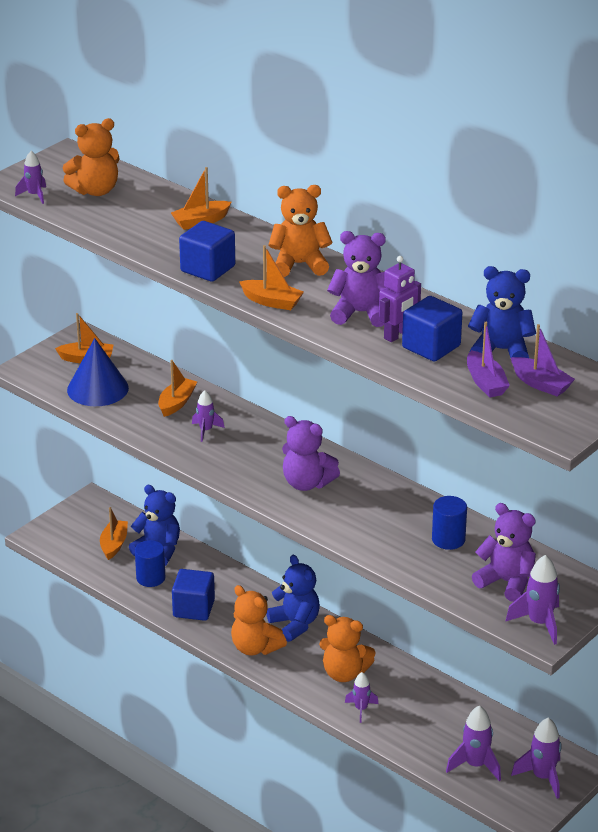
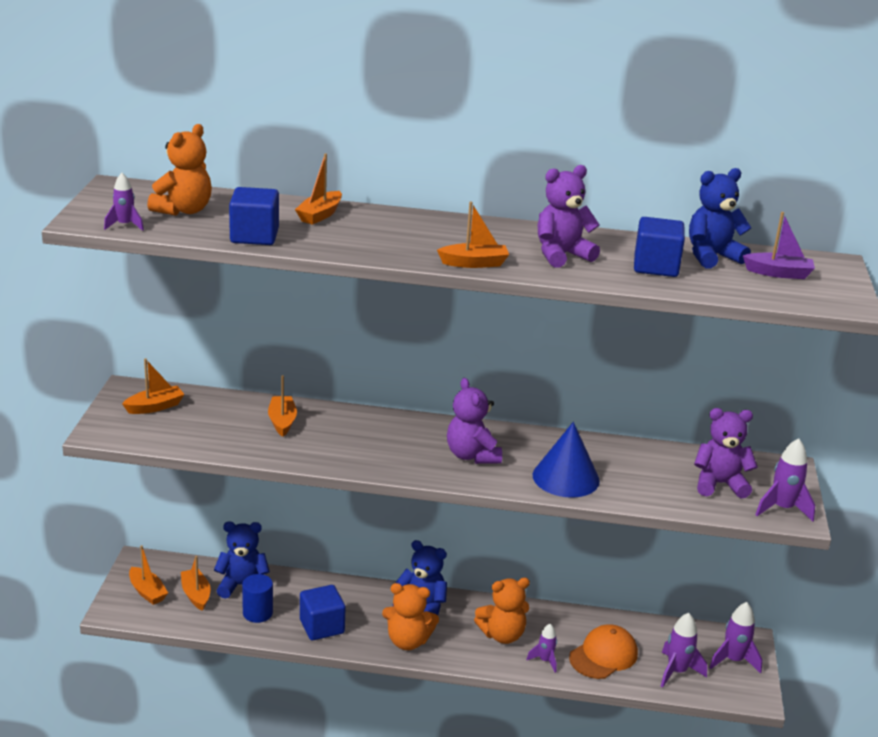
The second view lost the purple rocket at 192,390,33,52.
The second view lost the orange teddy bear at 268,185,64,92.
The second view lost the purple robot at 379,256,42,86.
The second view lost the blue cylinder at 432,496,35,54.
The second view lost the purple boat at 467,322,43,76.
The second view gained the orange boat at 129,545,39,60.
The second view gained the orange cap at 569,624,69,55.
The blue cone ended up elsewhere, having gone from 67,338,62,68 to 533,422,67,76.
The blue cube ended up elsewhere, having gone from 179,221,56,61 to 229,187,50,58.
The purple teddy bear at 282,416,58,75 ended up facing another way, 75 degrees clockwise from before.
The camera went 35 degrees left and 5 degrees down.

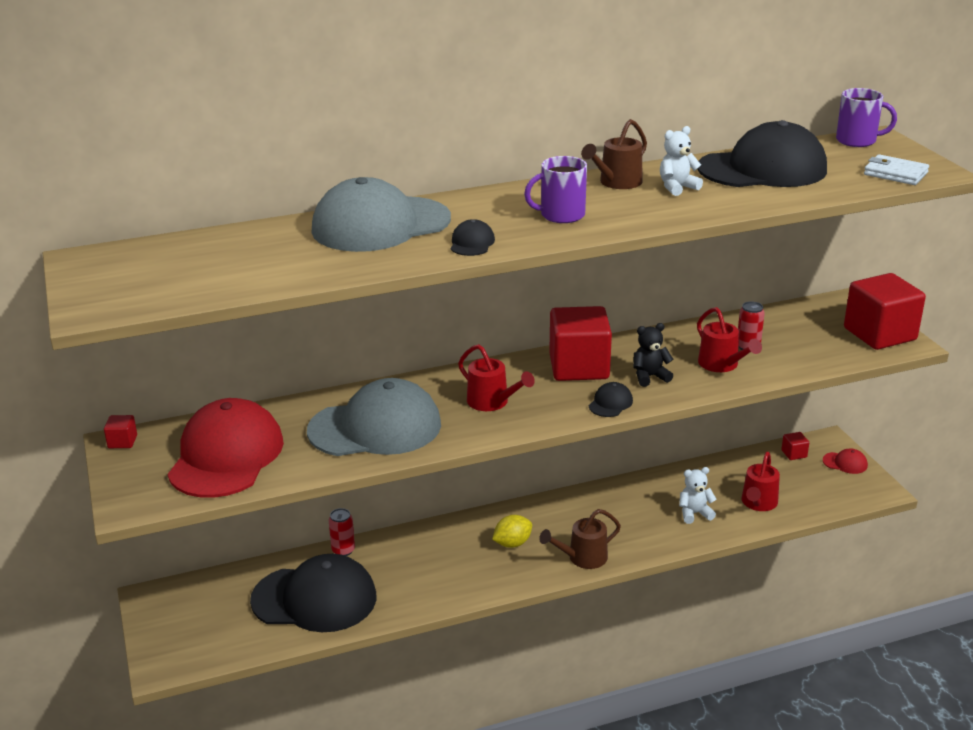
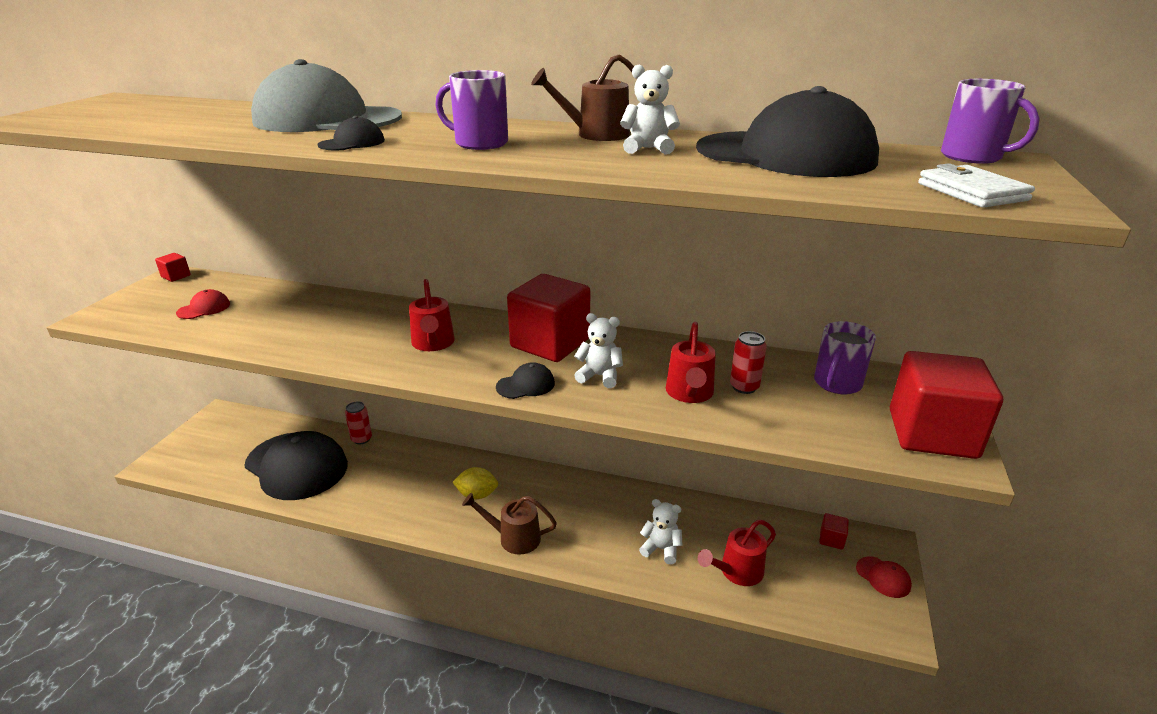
The second view lost the grey cap at 307,378,134,78.
The second view gained the purple mug at 814,321,62,73.
What was the black teddy bear at 633,323,40,64 turned into the white teddy bear at 574,313,49,75.
The size of the red cap at 167,398,117,100 changed by a factor of 0.40.
The camera went 35 degrees right and 0 degrees up.

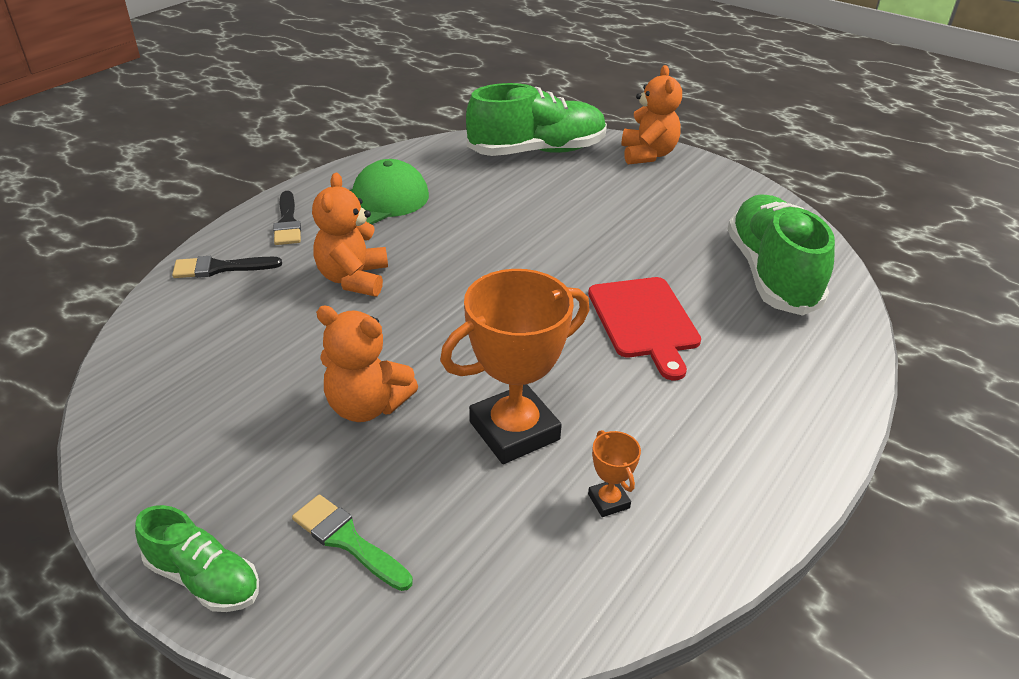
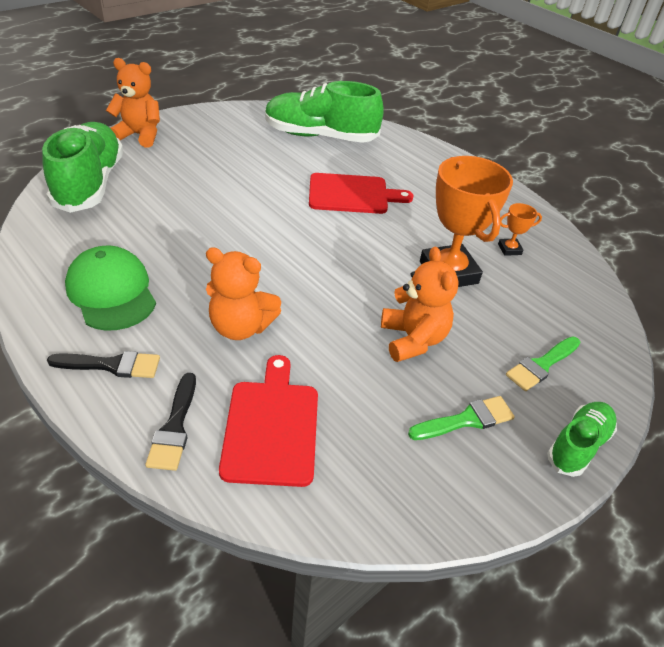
The second view gained the red cutting board at 219,355,99,132.
The second view gained the green brush at 408,396,107,44.
The orange teddy bear at 316,306,102,116 ended up facing another way, 45 degrees counterclockwise from before.
The camera went 80 degrees left and 5 degrees up.

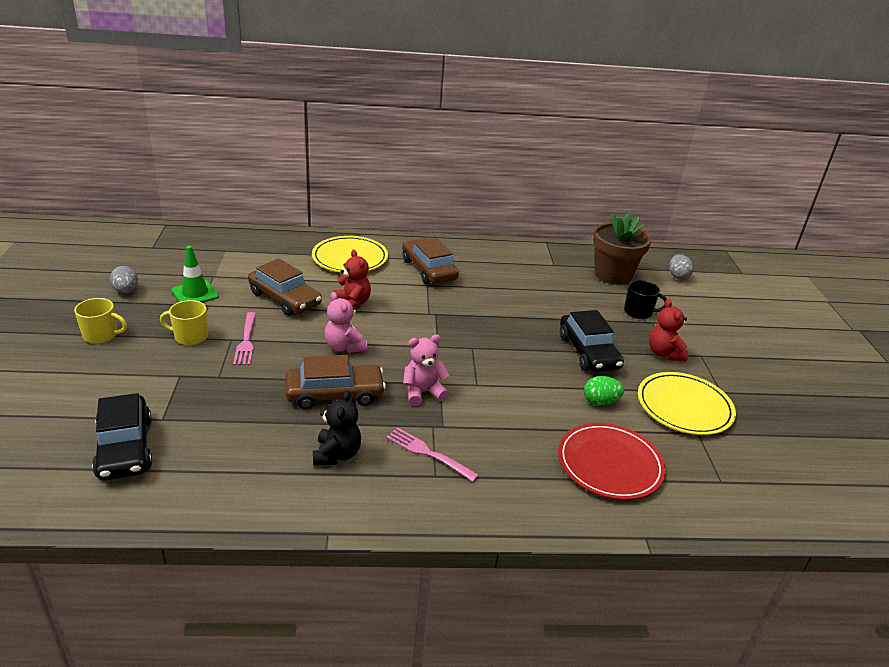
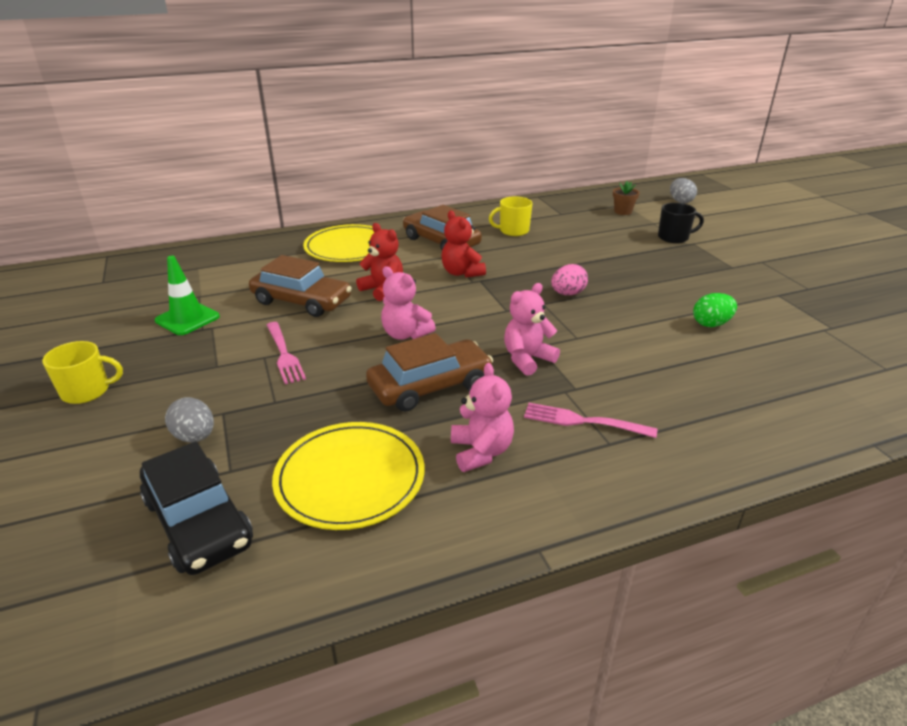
The second view lost the red plate at 558,423,108,77.
The second view lost the black car at 560,310,64,62.
The second view gained the pink egg at 551,264,37,31.
The grey egg ended up elsewhere, having gone from 110,266,28,27 to 165,397,49,45.
The yellow mug ended up elsewhere, having gone from 160,300,48,45 to 489,196,44,40.
The yellow plate ended up elsewhere, having gone from 638,372,98,63 to 272,422,153,108.
The red teddy bear ended up elsewhere, having gone from 649,299,39,63 to 442,210,44,68.
What was the black teddy bear at 313,390,48,76 turned into the pink teddy bear at 451,363,63,109.
The size of the brown flower pot at 593,213,58,72 changed by a factor of 0.44.
The camera went 15 degrees left and 0 degrees up.

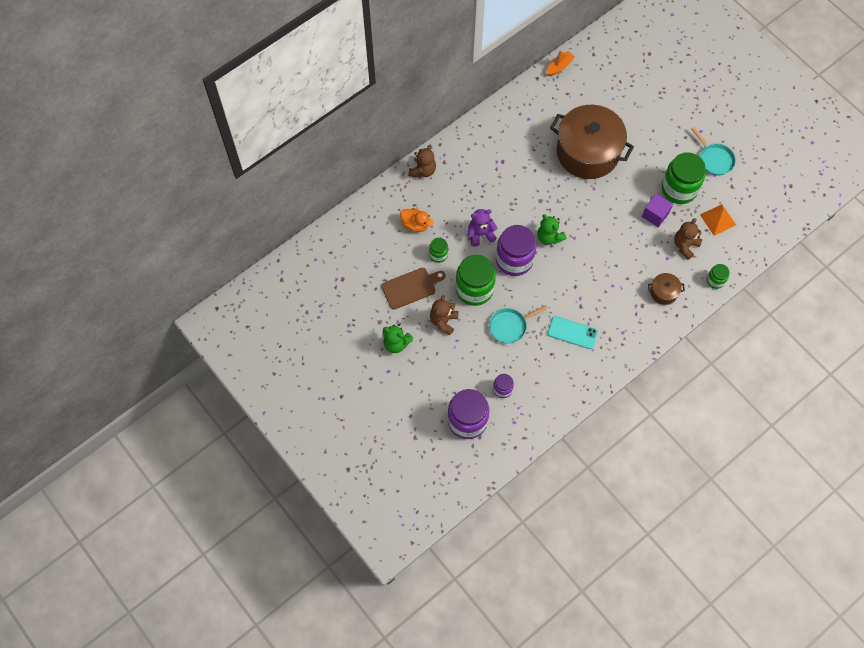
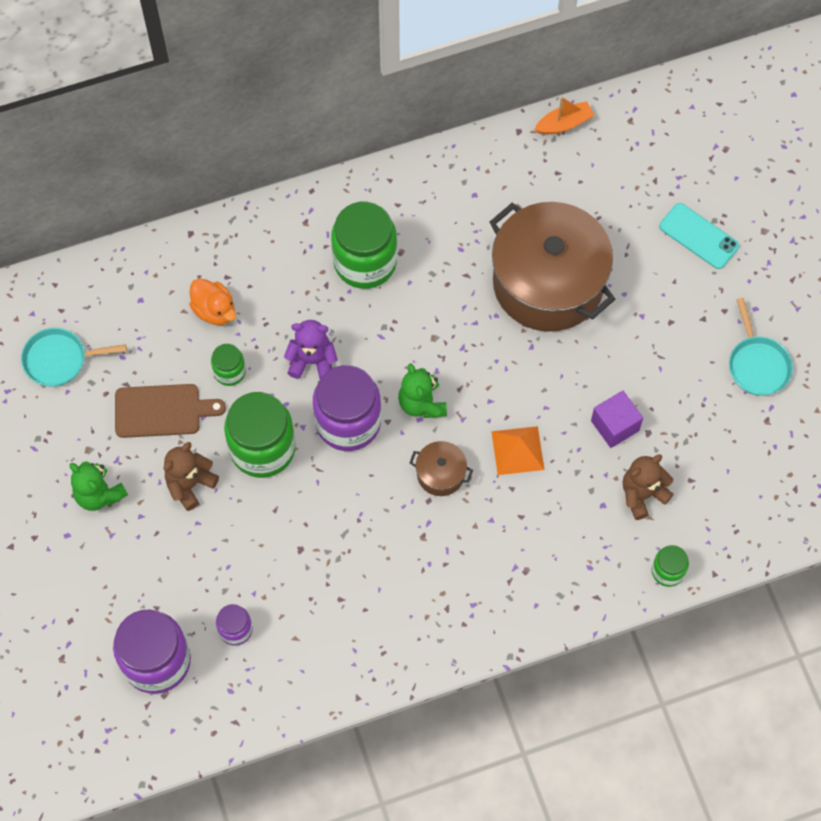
The second view lost the brown teddy bear at 408,145,28,33.
The turquoise pan ended up elsewhere, having gone from 489,305,59,39 to 21,328,106,59.
The turquoise phone ended up elsewhere, having gone from 547,316,51,33 to 659,203,80,66.
The brown pot ended up elsewhere, having gone from 648,273,37,32 to 410,441,63,55.
The green jar ended up elsewhere, having gone from 662,152,44,52 to 331,202,66,87.
The orange pyramid ended up elsewhere, having gone from 700,204,36,32 to 491,426,54,49.
The camera went 20 degrees right and 0 degrees up.

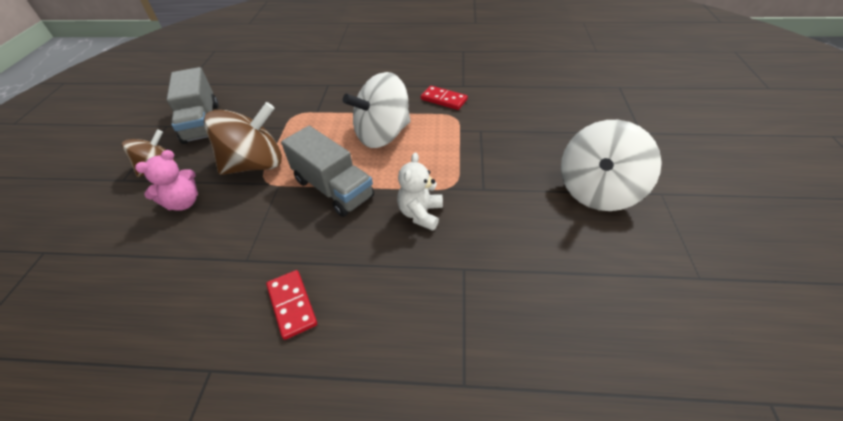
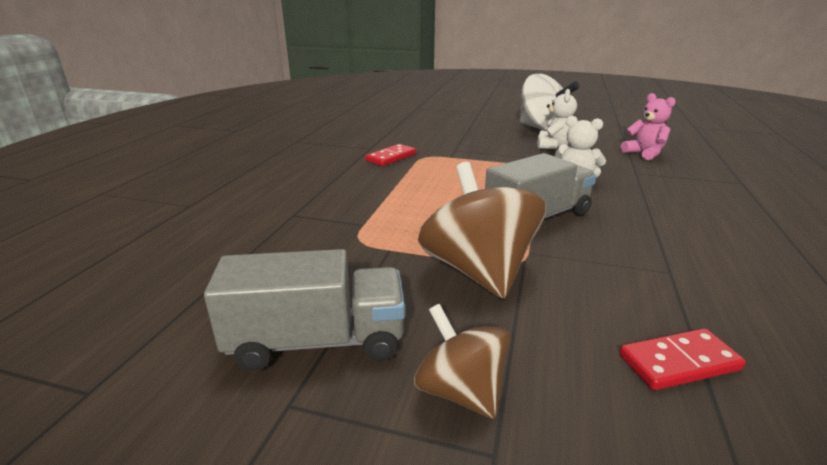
The second view lost the white spinning top at 343,72,68,76.
The second view gained the white teddy bear at 537,89,40,60.
The pink teddy bear ended up elsewhere, having gone from 135,150,63,61 to 621,93,55,67.
The red domino ended up elsewhere, having gone from 266,270,51,70 to 619,328,127,62.
The camera went 80 degrees left and 20 degrees down.

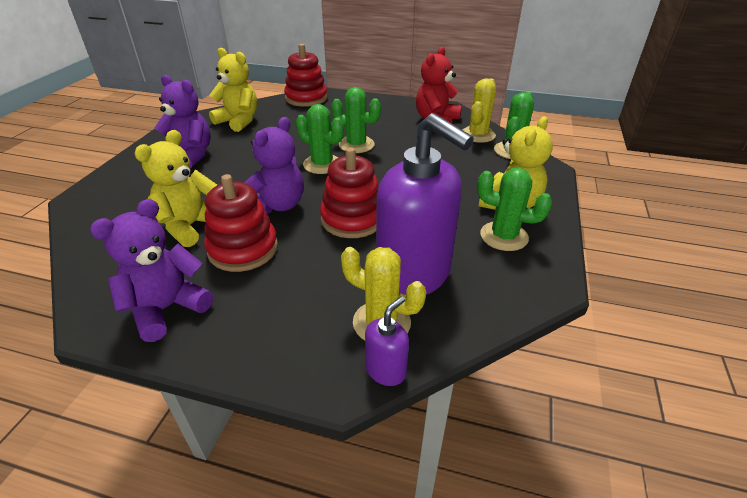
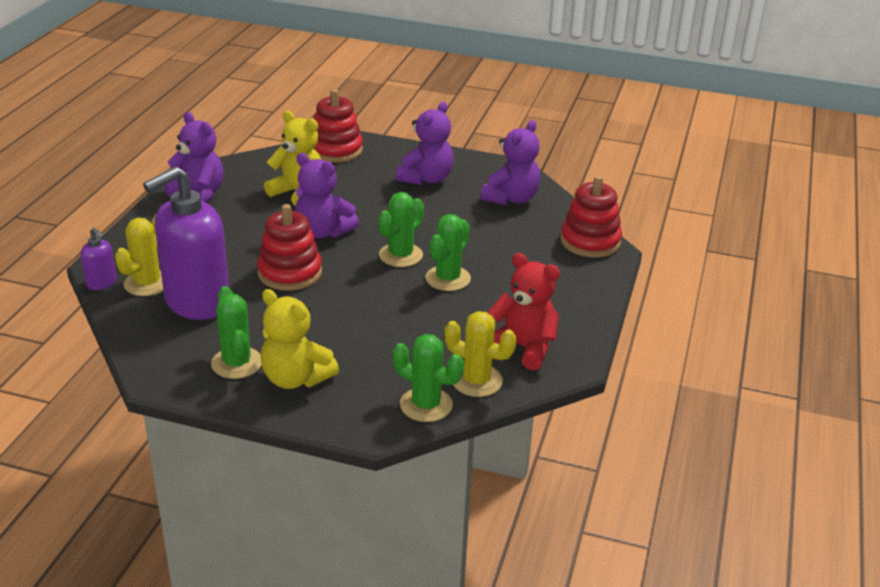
The red stacking toy ended up elsewhere, having gone from 204,174,74,98 to 314,89,49,74.
What was the yellow teddy bear at 209,48,48,84 turned into the purple teddy bear at 481,120,60,85.
The green cactus at 477,168,75,83 ended up facing another way, 45 degrees counterclockwise from before.
The camera went 90 degrees right and 5 degrees down.

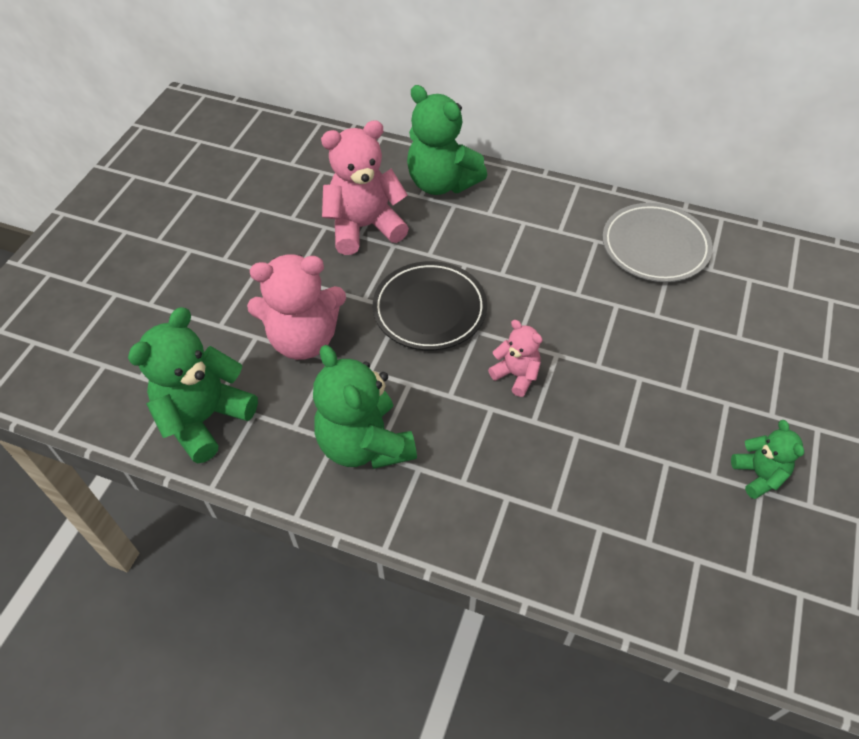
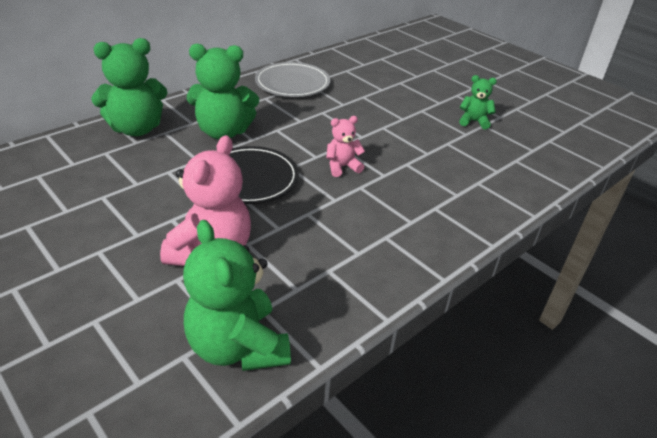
The second view lost the pink teddy bear at 321,120,88,135.
The green teddy bear ended up elsewhere, having gone from 313,345,104,124 to 187,44,72,95.
The camera went 65 degrees left and 15 degrees down.

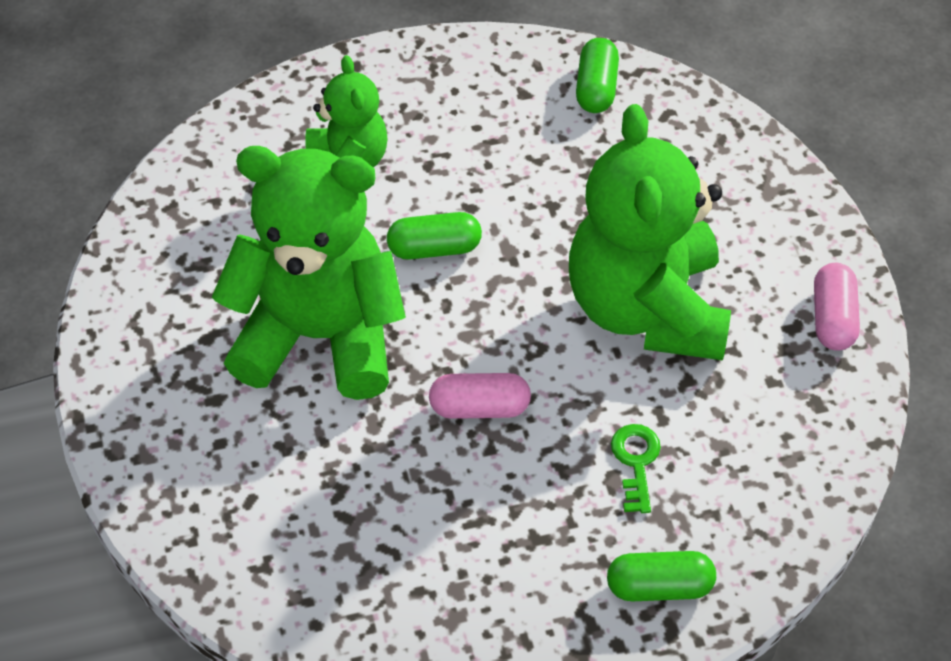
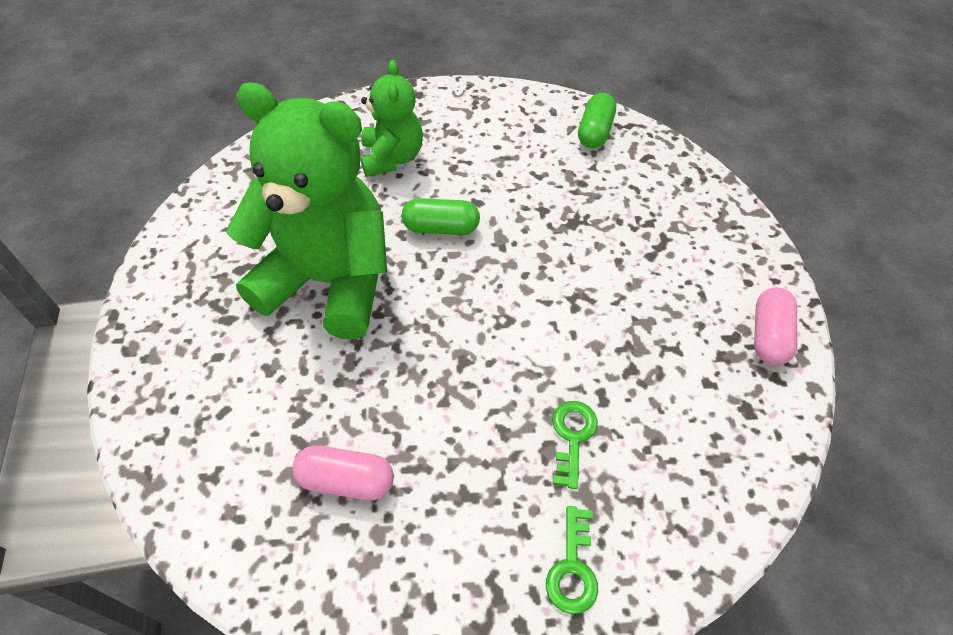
The second view lost the green teddy bear at 569,104,162,256.
The pink capsule ended up elsewhere, having gone from 429,373,102,46 to 292,446,102,54.
Where the green capsule stood at 607,551,109,50, the green key came to stand at 546,506,52,108.
The camera went 10 degrees right and 0 degrees up.

